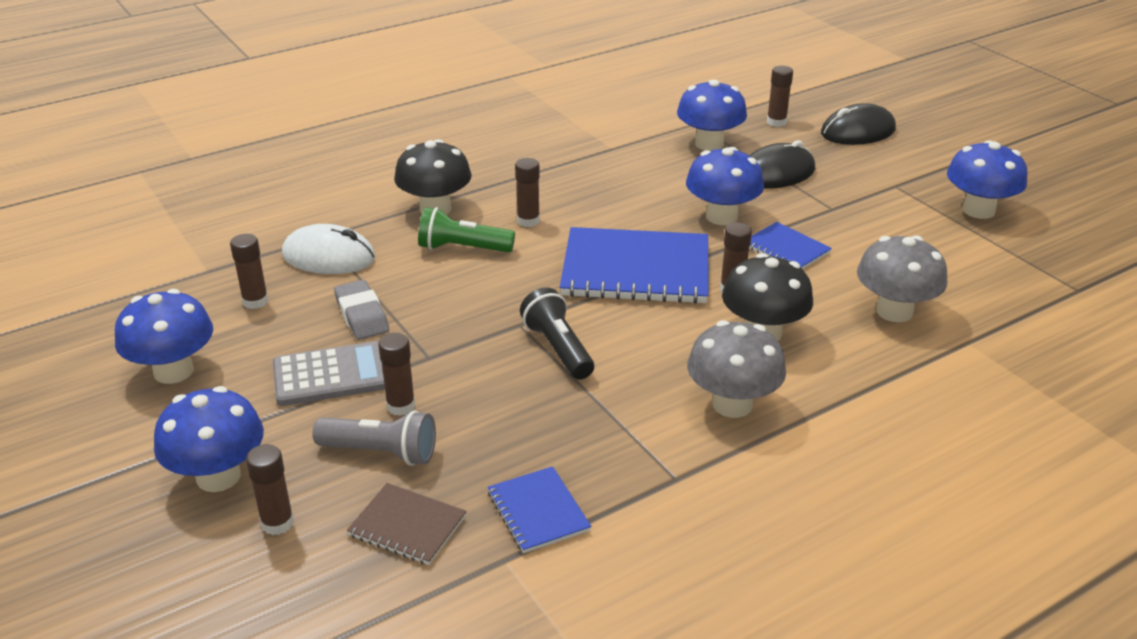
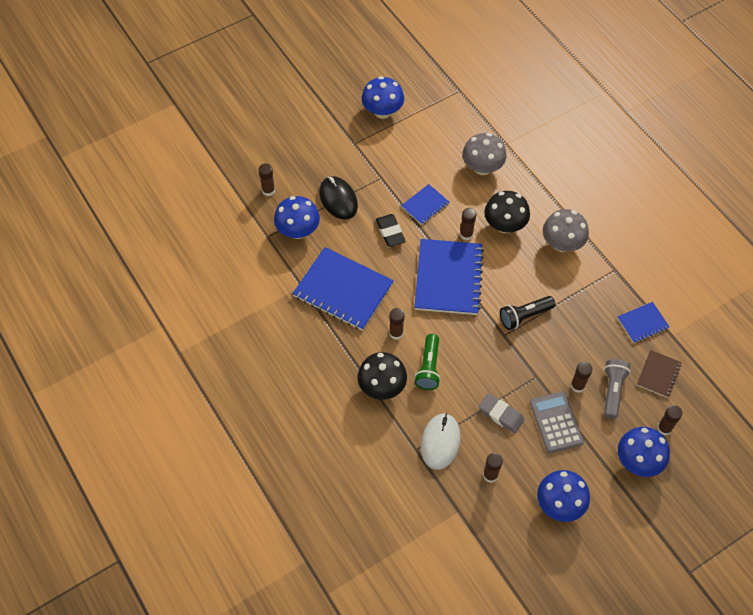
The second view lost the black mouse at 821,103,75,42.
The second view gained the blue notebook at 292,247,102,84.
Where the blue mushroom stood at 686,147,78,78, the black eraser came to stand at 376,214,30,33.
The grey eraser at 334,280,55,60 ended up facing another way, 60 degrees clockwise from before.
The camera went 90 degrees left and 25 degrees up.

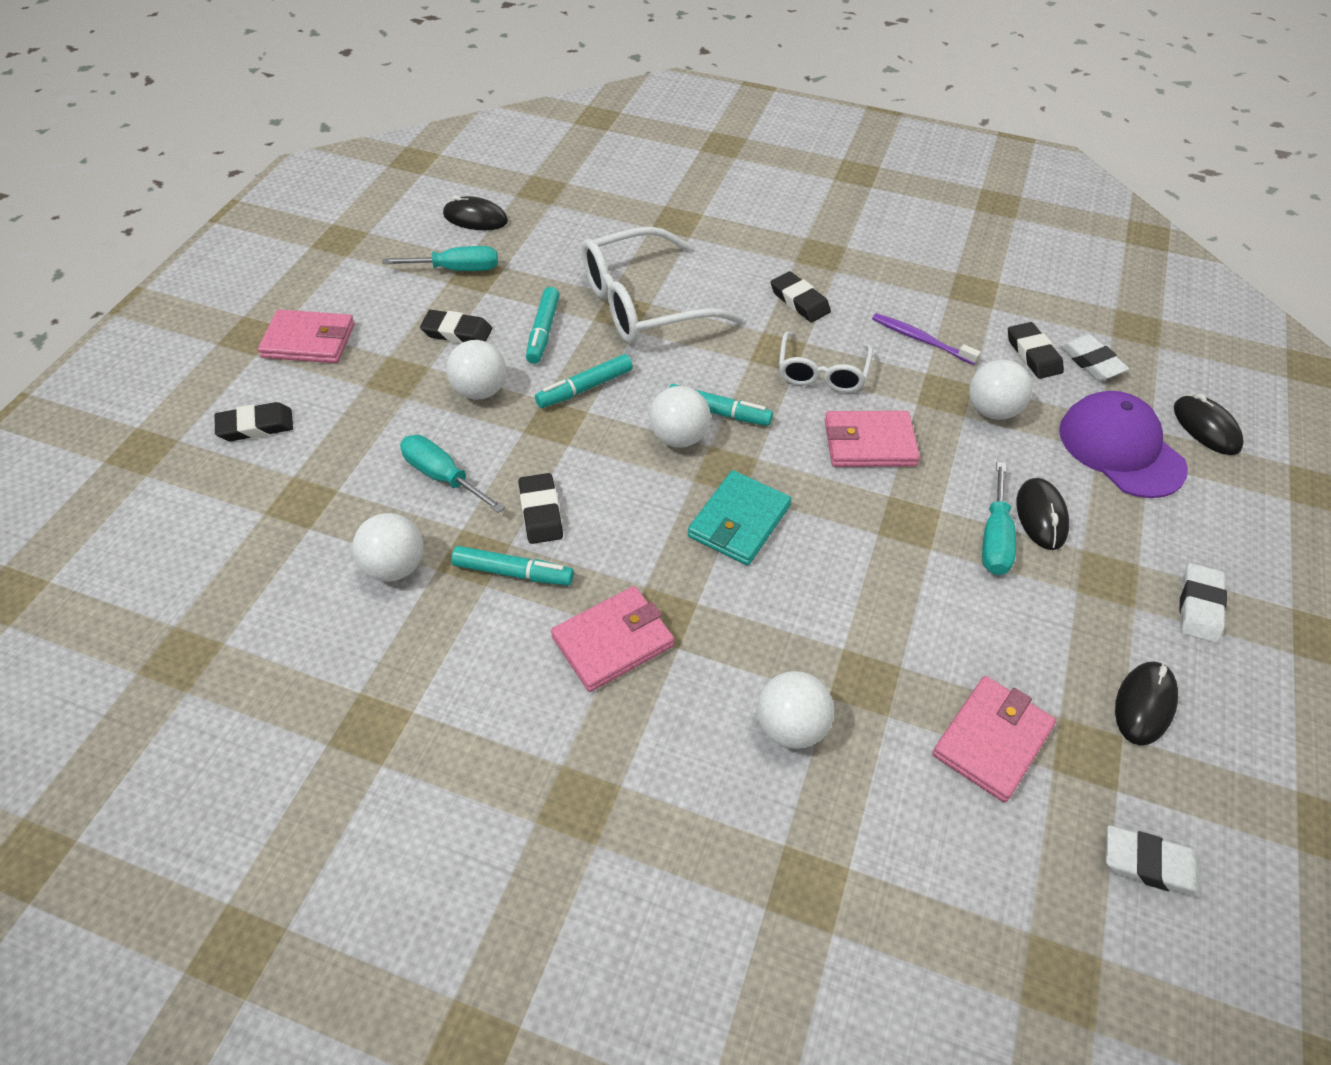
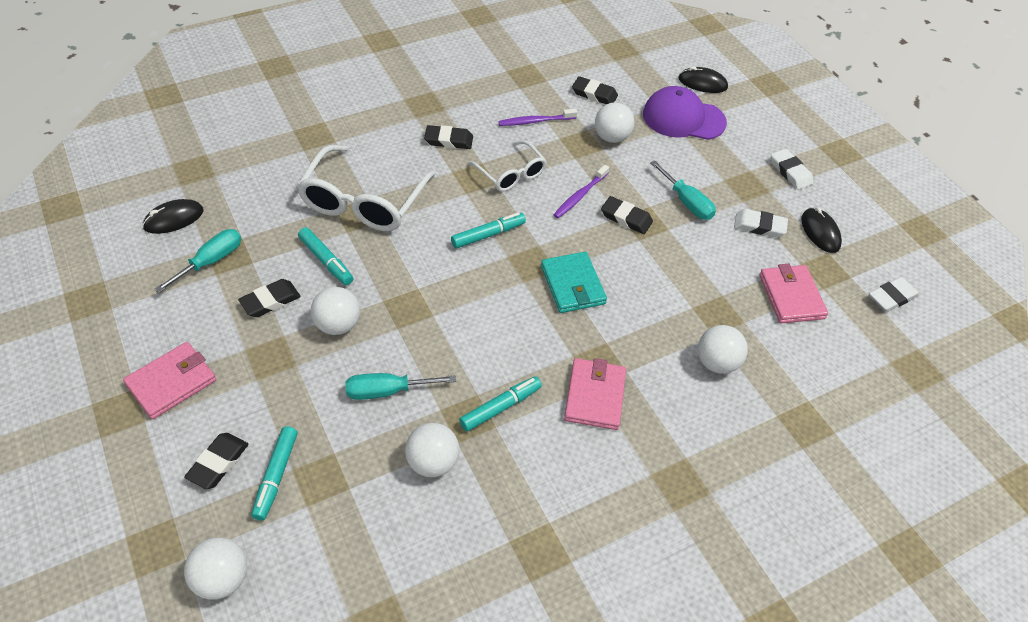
The second view lost the black mouse at 1016,478,53,72.
The black eraser ended up elsewhere, having gone from 518,473,45,71 to 601,196,52,38.
The turquoise marker ended up elsewhere, having gone from 535,354,98,54 to 251,426,46,95.
The white ball ended up elsewhere, having gone from 649,386,62,62 to 184,537,63,62.
The white eraser ended up elsewhere, having gone from 1059,334,71,46 to 734,209,54,28.
Where the pink wallet stood at 825,411,95,56, the purple toothbrush came to stand at 553,165,56,53.
The camera went 50 degrees left and 0 degrees up.

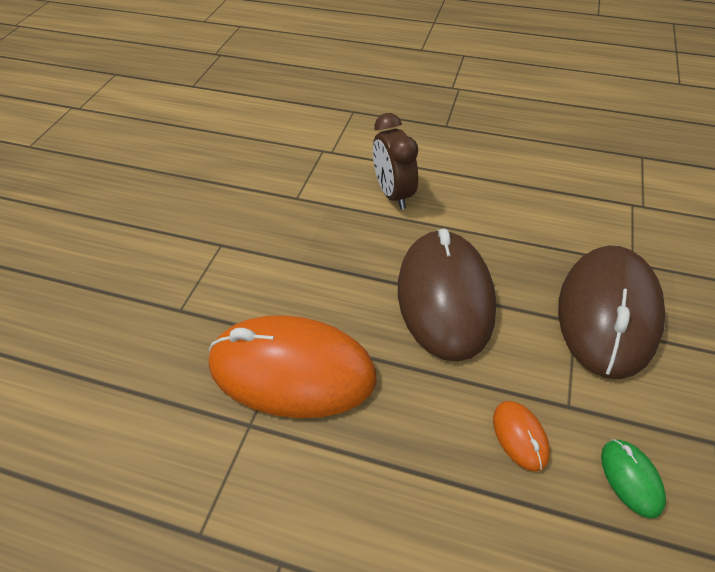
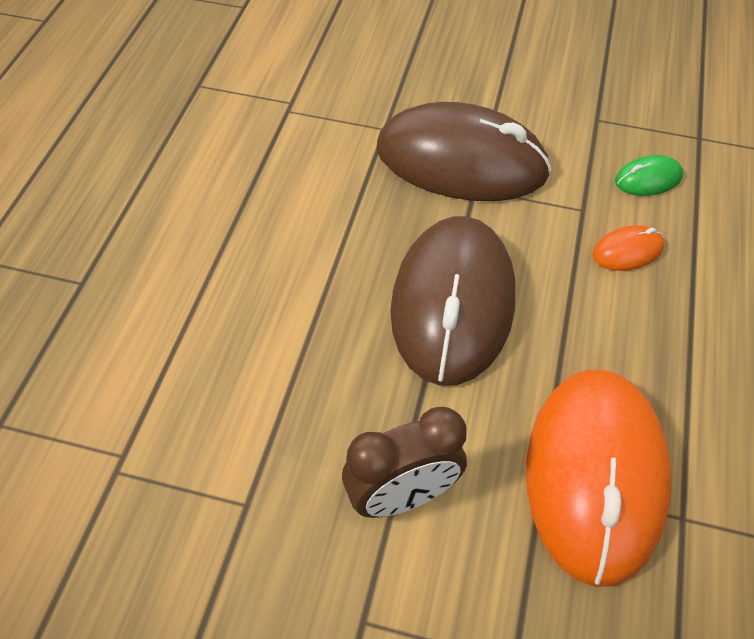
The brown clock ended up elsewhere, having gone from 373,113,45,97 to 342,407,125,111.
The brown mouse at 398,229,98,133 ended up facing another way, 75 degrees counterclockwise from before.
The camera went 95 degrees left and 5 degrees up.

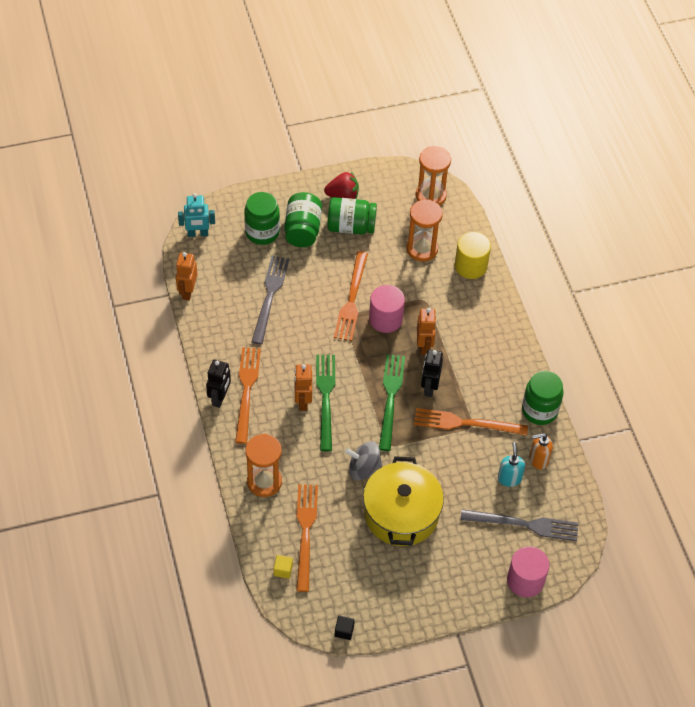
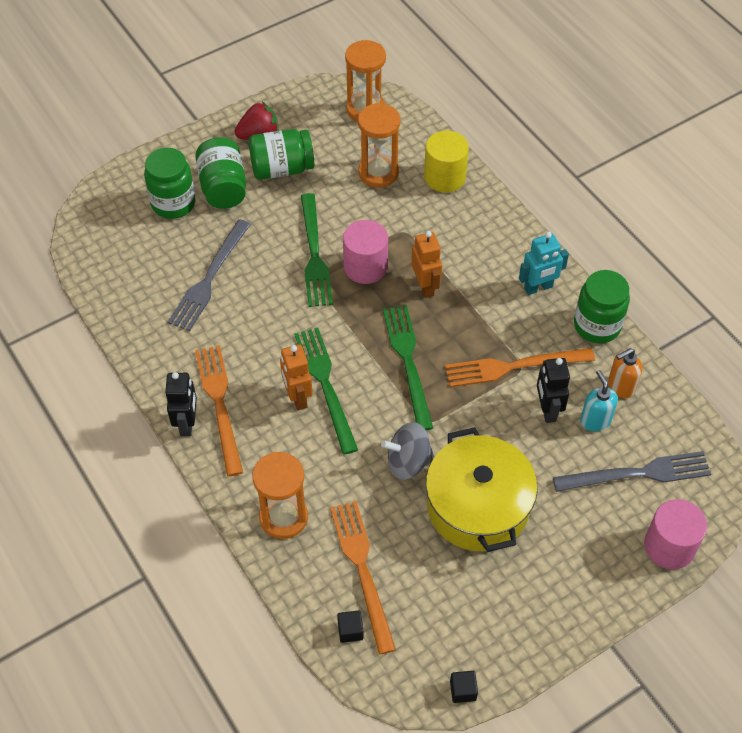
The second view lost the orange robot at 176,252,21,48.
The turquoise robot ended up elsewhere, having gone from 178,193,37,44 to 519,232,50,63.
The black robot ended up elsewhere, having gone from 421,350,22,47 to 537,358,33,65.
What was the yellow cube at 274,555,19,24 turned into the black cube at 337,610,27,33.
What was the orange fork at 334,251,34,90 turned into the green fork at 301,193,32,114.
The grey fork at 252,256,37,88 ended up facing another way, 150 degrees counterclockwise from before.
The camera went 15 degrees left and 0 degrees up.

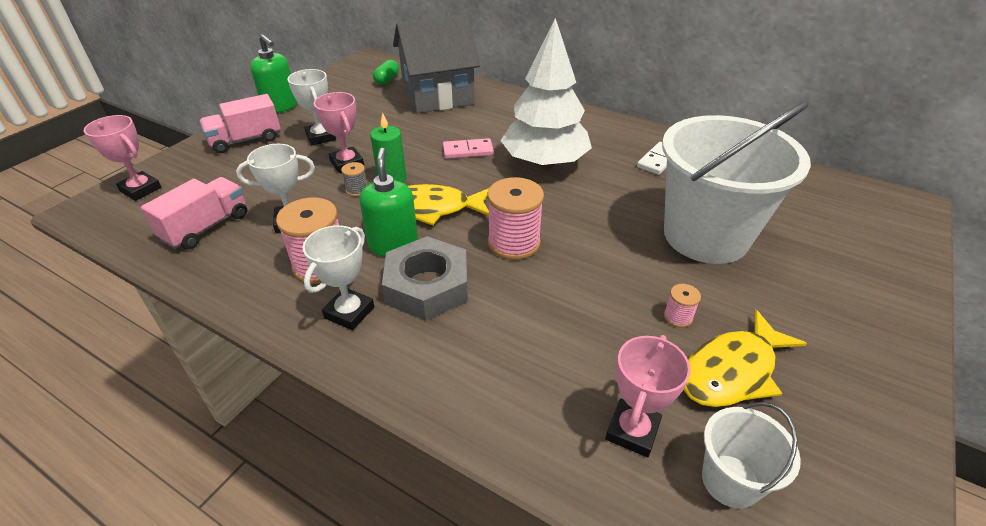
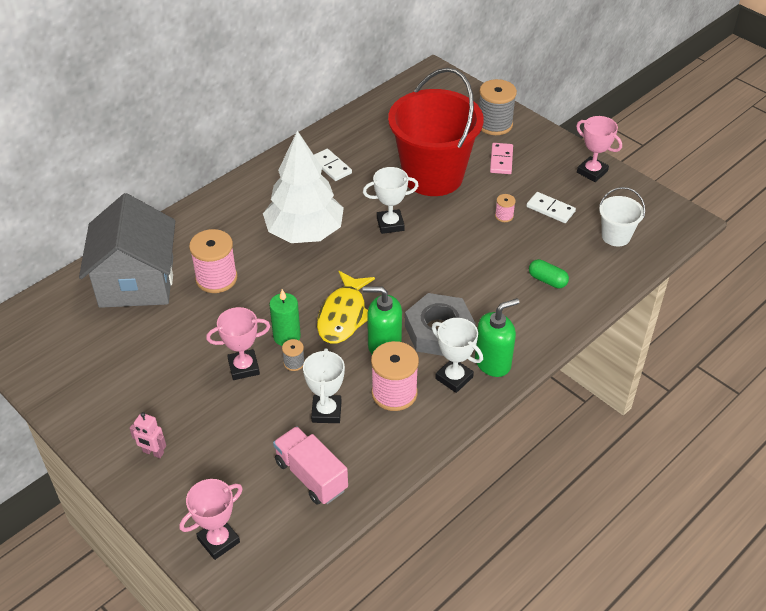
The second view gained the grey spool at 479,79,38,56.
The green soap dispenser ended up elsewhere, having gone from 250,34,47,79 to 475,298,44,79.
The white trophy ended up elsewhere, having gone from 288,69,48,76 to 363,167,56,67.
The green capsule ended up elsewhere, having gone from 373,60,26,25 to 529,259,40,29.
The pink domino ended up elsewhere, having gone from 443,138,51,21 to 490,143,23,31.
The pink spool ended up elsewhere, having gone from 487,177,57,83 to 189,229,48,64.
The pink trophy ended up elsewhere, having gone from 605,335,86,122 to 576,116,46,66.
Where the pink truck stood at 200,94,81,59, the pink robot came to stand at 129,412,37,46.
Where the yellow fish stood at 683,310,124,97, the white domino came to stand at 526,192,50,31.
What was the white bucket at 662,101,149,163 turned into the red bucket at 388,68,96,128.
The camera went 75 degrees left and 5 degrees up.

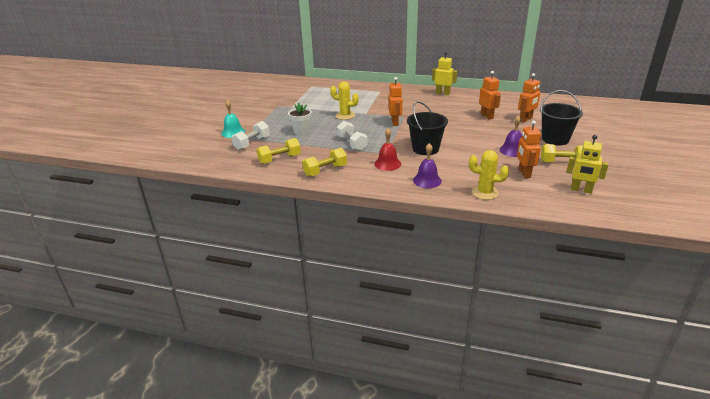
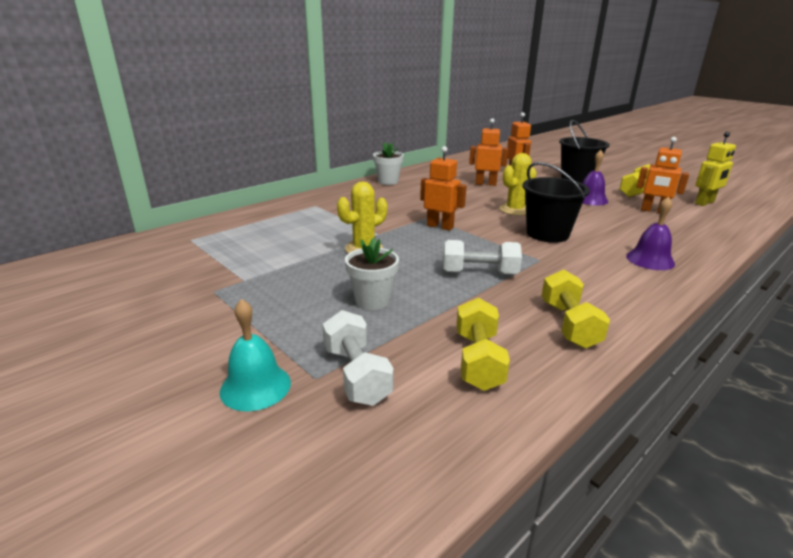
The second view lost the red bell at 374,128,27,43.
The yellow cactus ended up elsewhere, having gone from 469,150,40,50 to 499,153,38,62.
Where the yellow robot stood at 432,52,25,43, the white flower pot came to stand at 373,142,31,43.
The camera went 60 degrees left and 5 degrees down.

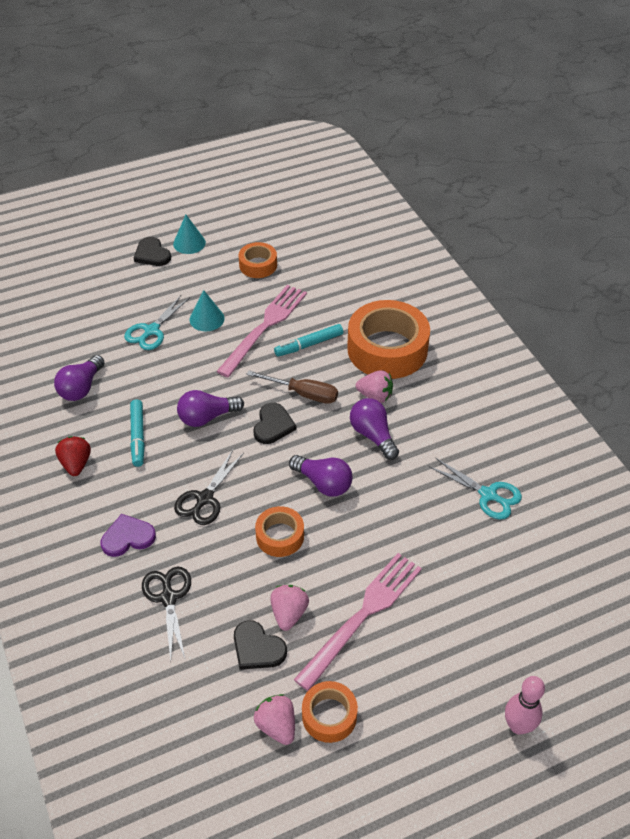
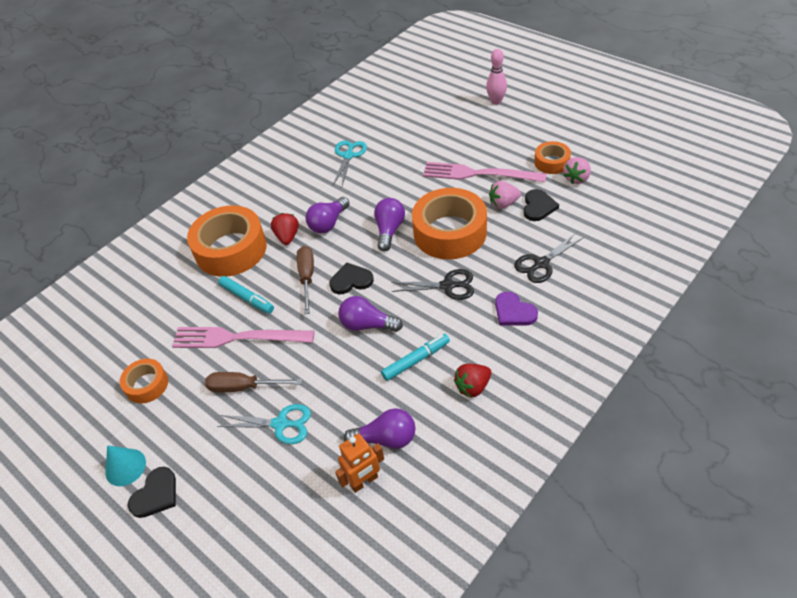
The second view gained the orange robot at 335,433,49,60.
Where the turquoise cone stood at 190,290,34,41, the brown screwdriver came to stand at 205,372,97,20.
What was the pink strawberry at 356,370,37,33 turned into the red strawberry at 271,213,28,32.
The purple light bulb at 177,390,67,37 ended up facing another way, 150 degrees clockwise from before.
The size of the orange tape at 255,506,49,51 changed by a factor of 1.95.
The camera went 110 degrees left and 0 degrees up.

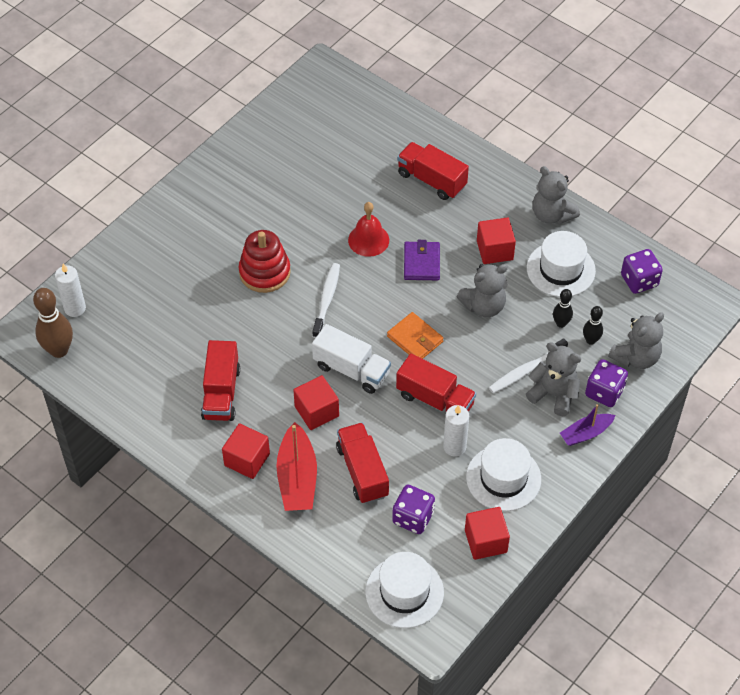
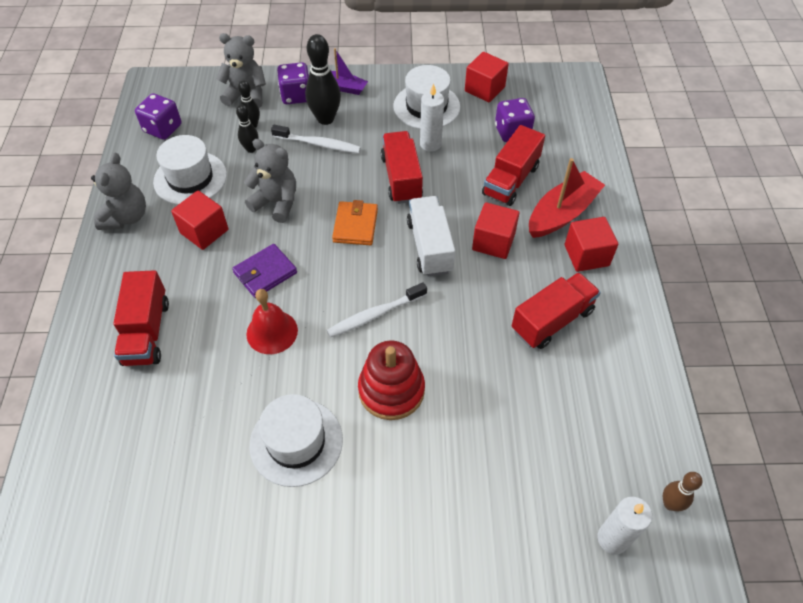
The white hat ended up elsewhere, having gone from 365,552,79,76 to 250,394,93,93.
Where the grey teddy bear stood at 526,342,55,74, the black bowling pin came to stand at 305,34,36,91.
The size of the brown bowling pin at 33,288,40,70 changed by a factor of 0.56.
The camera went 130 degrees left and 0 degrees up.

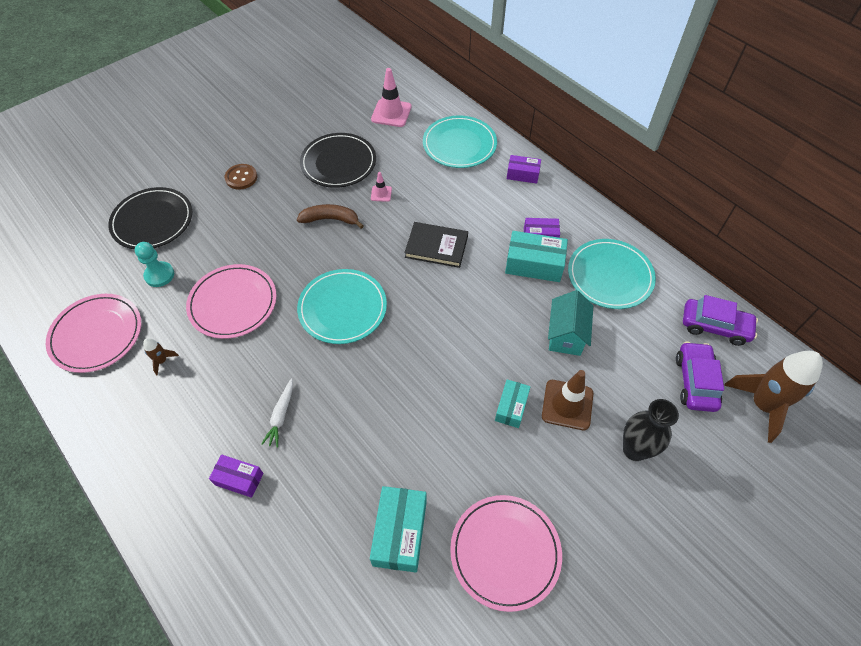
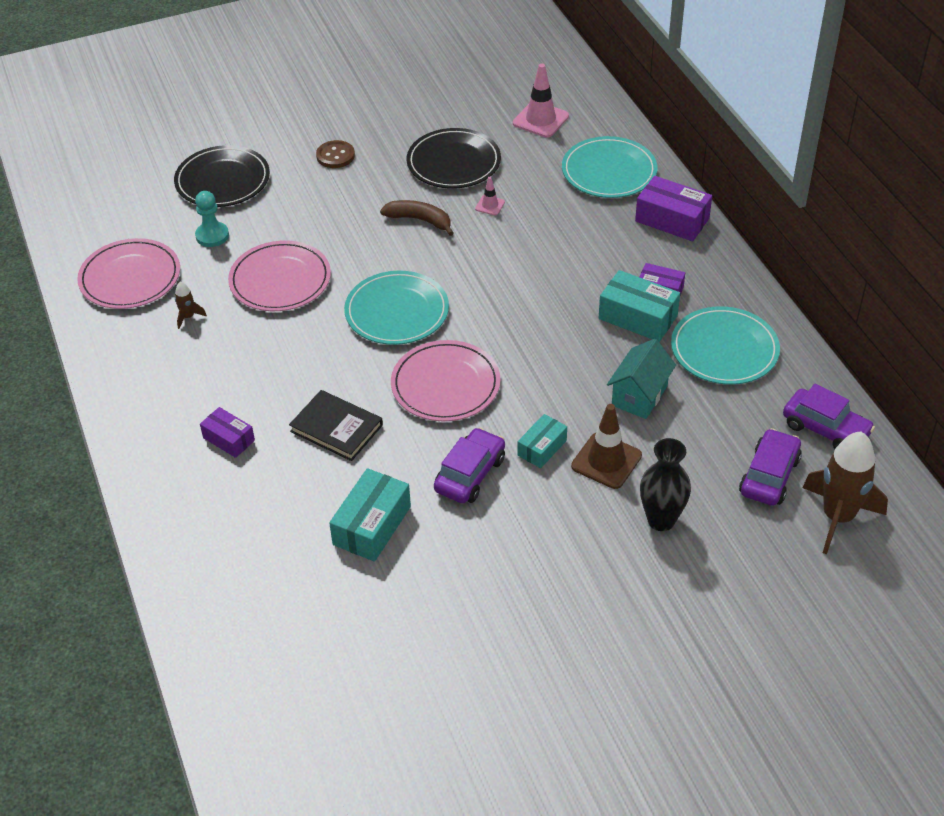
The second view lost the white carrot at 261,378,32,70.
The second view gained the purple car at 434,427,71,76.
The black book ended up elsewhere, having gone from 404,222,64,46 to 289,390,94,71.
The pink plate ended up elsewhere, having gone from 450,495,112,117 to 391,340,110,81.
The size of the purple box at 507,155,34,29 changed by a factor of 1.61.
The camera went 20 degrees right and 10 degrees down.

